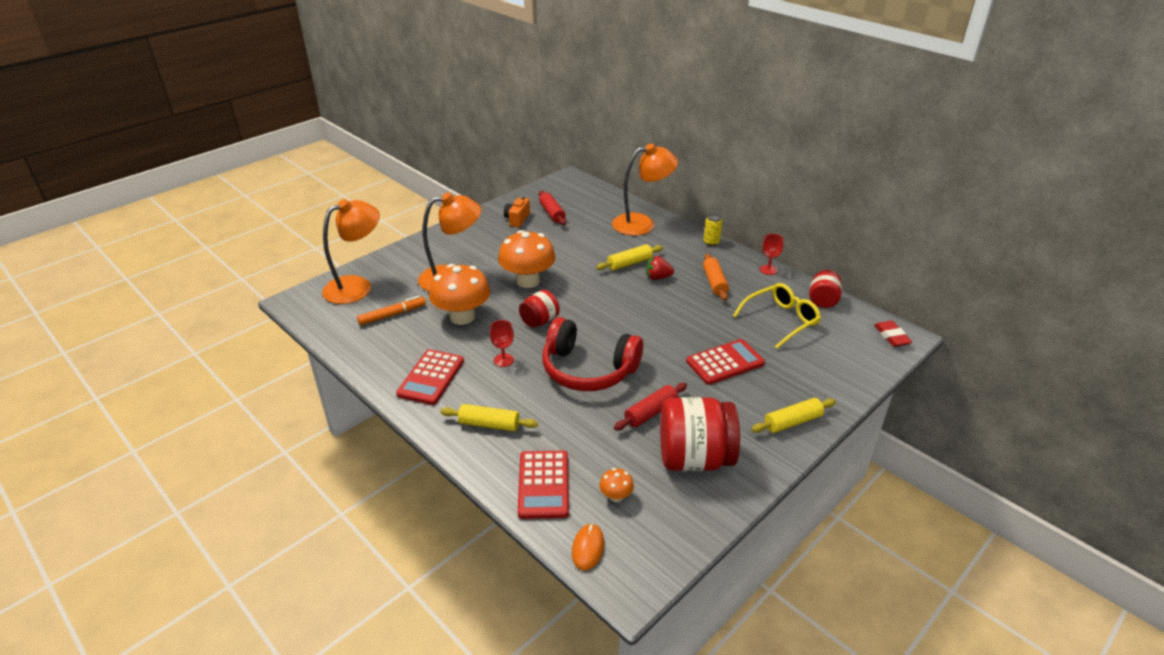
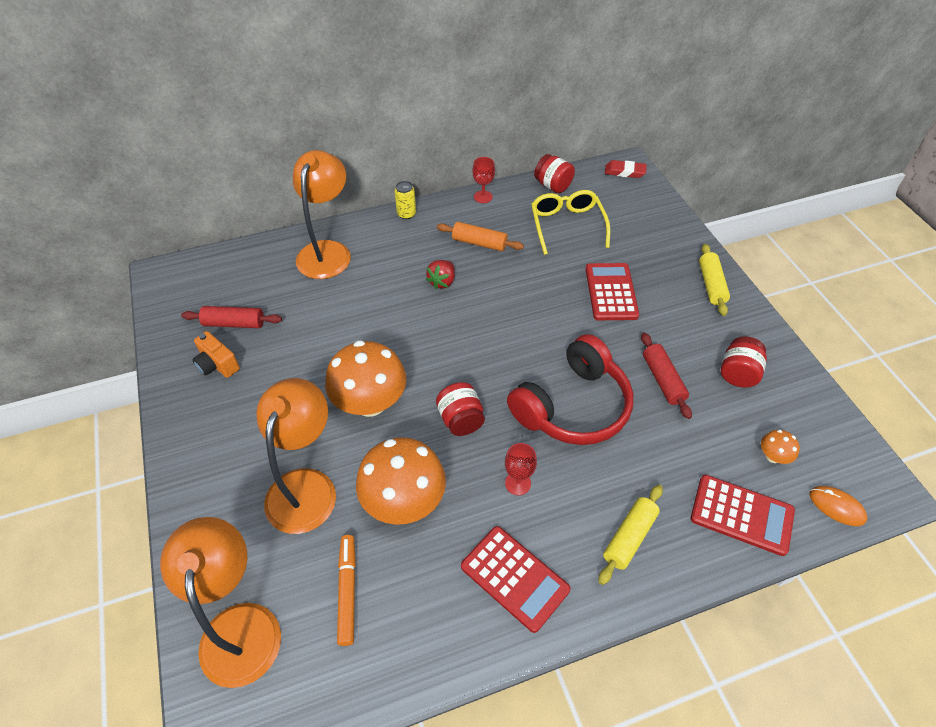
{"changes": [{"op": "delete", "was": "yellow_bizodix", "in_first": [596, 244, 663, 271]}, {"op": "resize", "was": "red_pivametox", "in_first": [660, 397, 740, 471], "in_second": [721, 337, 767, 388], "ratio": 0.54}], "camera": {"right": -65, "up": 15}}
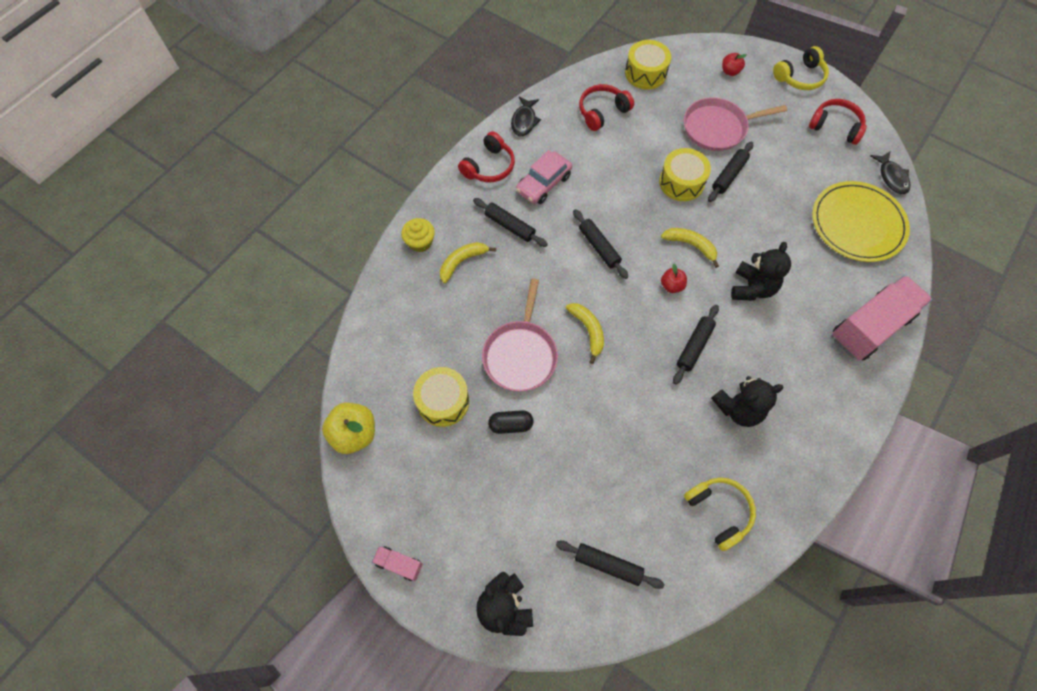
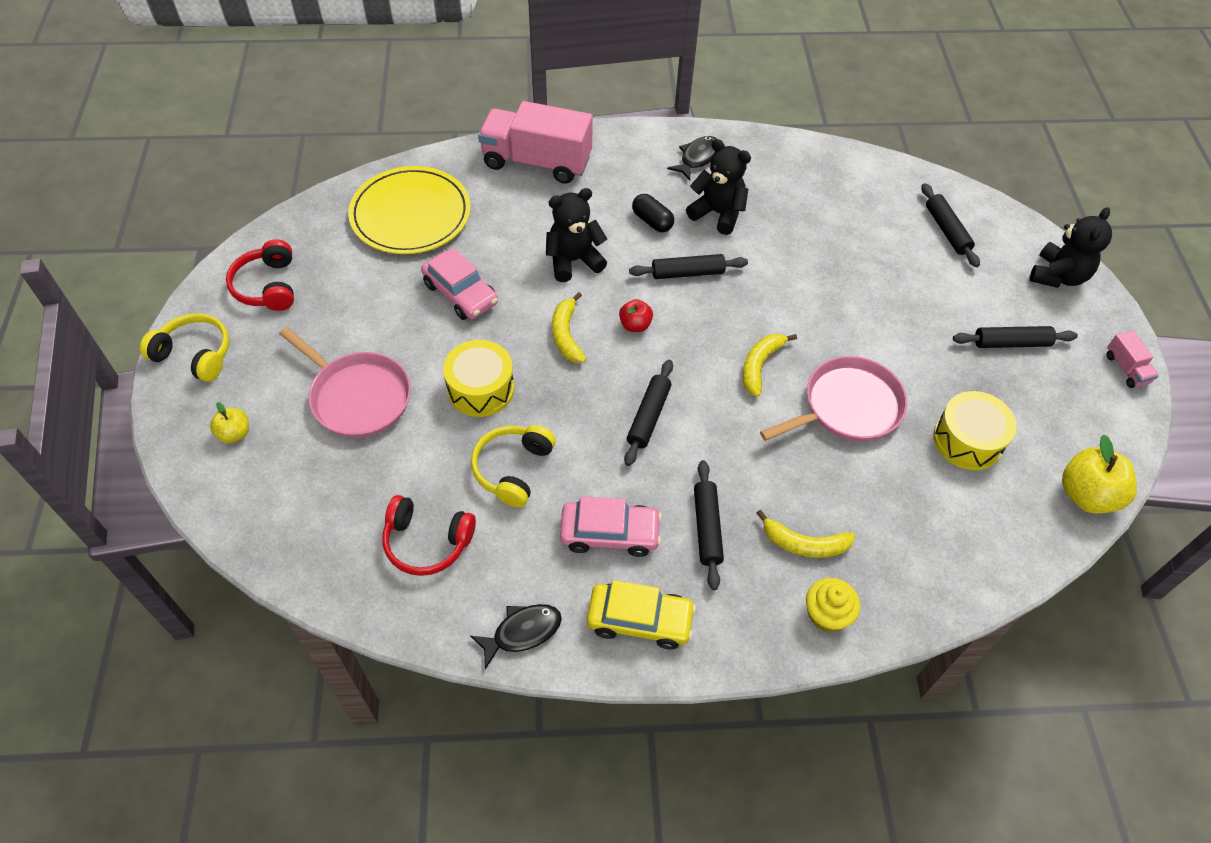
{"changes": [{"op": "delete", "was": "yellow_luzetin", "in_first": [625, 40, 671, 90]}, {"op": "insert", "now": "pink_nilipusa", "in_second": [421, 248, 498, 320]}, {"op": "move", "was": "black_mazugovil", "in_first": [488, 410, 534, 434], "in_second": [632, 194, 674, 232]}, {"op": "move", "was": "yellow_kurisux", "in_first": [684, 477, 756, 551], "in_second": [471, 425, 556, 508]}, {"op": "move", "was": "black_bizodix", "in_first": [708, 142, 753, 202], "in_second": [953, 326, 1078, 348]}, {"op": "move", "was": "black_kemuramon", "in_first": [871, 151, 910, 194], "in_second": [667, 136, 717, 181]}, {"op": "replace", "was": "red_kurisux", "now": "yellow_nilipusa", "in_first": [458, 131, 515, 182], "in_second": [587, 580, 696, 650]}, {"op": "recolor", "was": "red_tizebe", "now": "yellow_tizebe", "in_first": [722, 53, 747, 76], "in_second": [210, 402, 249, 443]}], "camera": {"right": -130, "up": -10}}
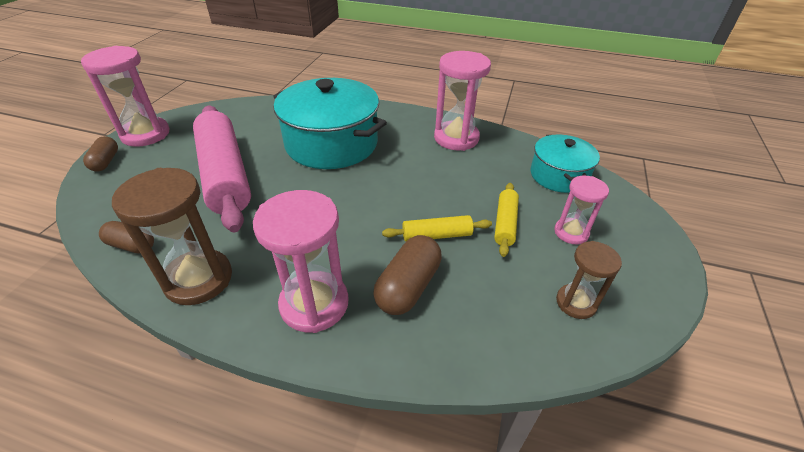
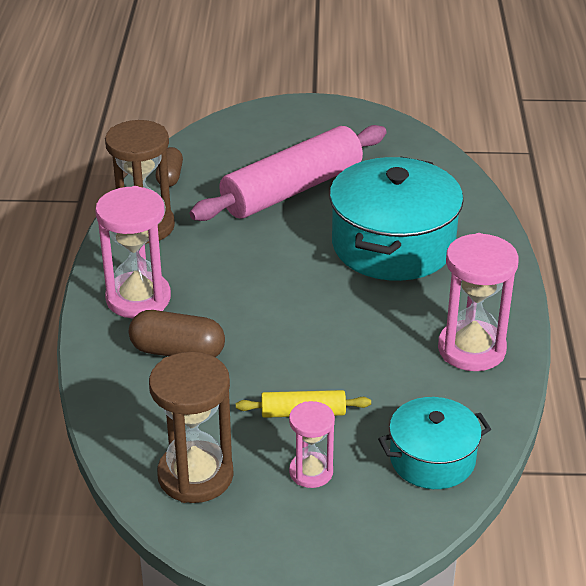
{"changes": [{"op": "delete", "was": "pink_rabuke", "in_first": [81, 46, 169, 147]}, {"op": "delete", "was": "brown_mazugovil", "in_first": [83, 136, 118, 172]}, {"op": "delete", "was": "yellow_bizodix", "in_first": [382, 215, 492, 242]}, {"op": "resize", "was": "brown_rabuke", "in_first": [556, 241, 622, 319], "in_second": [149, 352, 234, 503], "ratio": 1.71}], "camera": {"right": 75, "up": -5}}
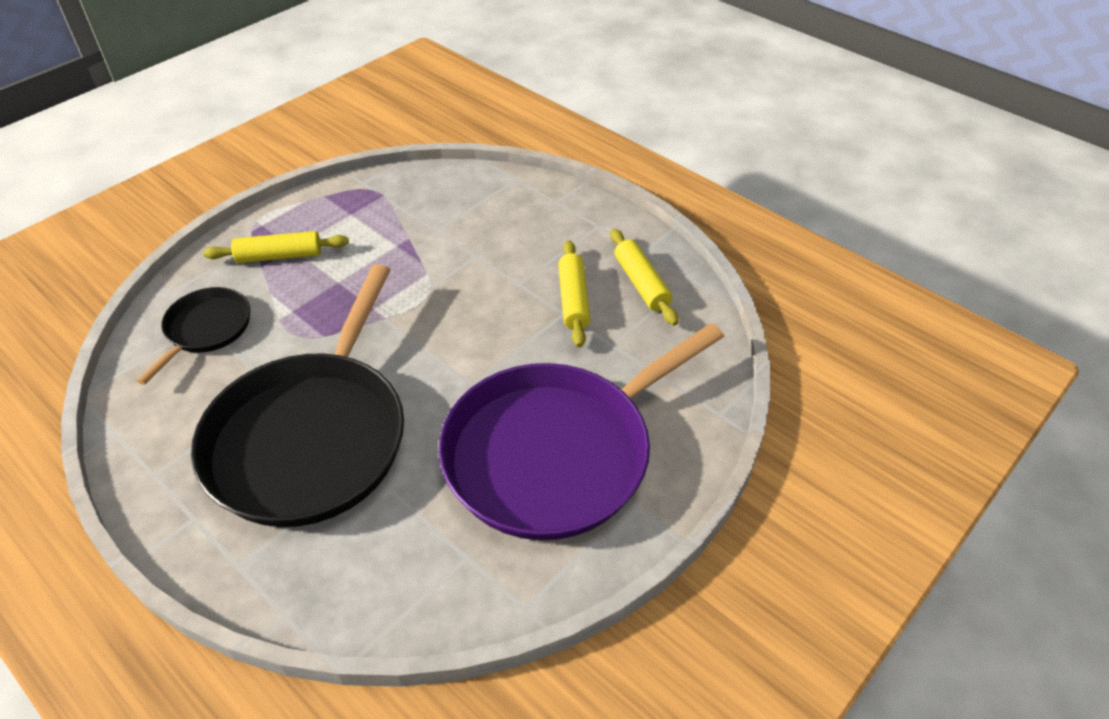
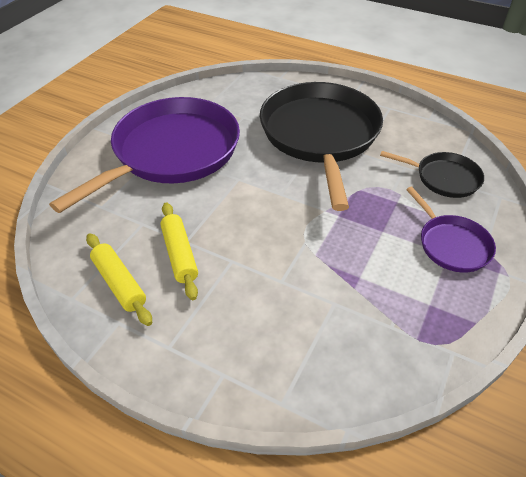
{"changes": [{"op": "replace", "was": "yellow_bizodix", "now": "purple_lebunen", "in_first": [203, 231, 349, 263], "in_second": [406, 187, 496, 273]}, {"op": "rotate", "was": "black_lebunen", "in_first": [137, 287, 250, 385], "in_second": [380, 151, 484, 198], "clockwise": -75}], "camera": {"right": 165, "up": 0}}
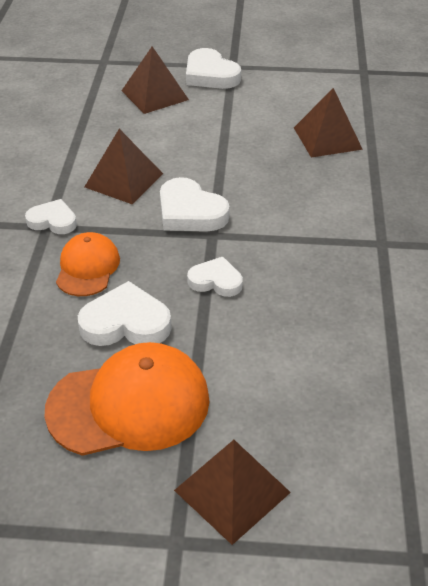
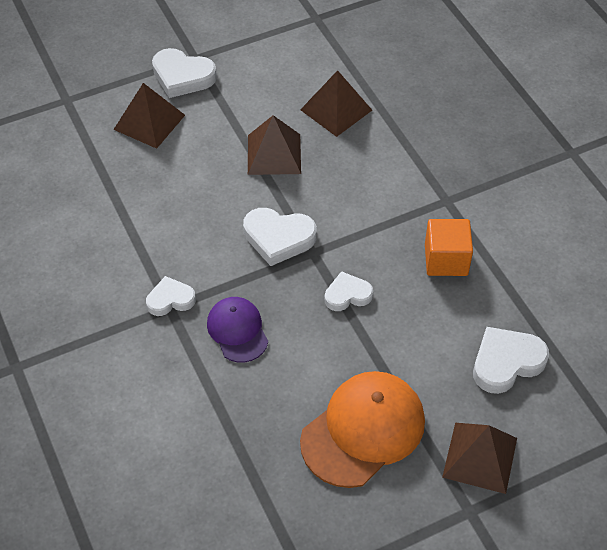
{"changes": [{"op": "insert", "now": "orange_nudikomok", "in_second": [425, 219, 473, 276]}, {"op": "move", "was": "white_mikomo", "in_first": [78, 281, 172, 346], "in_second": [473, 327, 549, 394]}, {"op": "move", "was": "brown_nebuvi", "in_first": [84, 129, 163, 205], "in_second": [248, 115, 301, 175]}, {"op": "recolor", "was": "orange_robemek", "now": "purple_robemek", "in_first": [56, 232, 120, 296], "in_second": [207, 297, 268, 363]}], "camera": {"right": -30, "up": 10}}
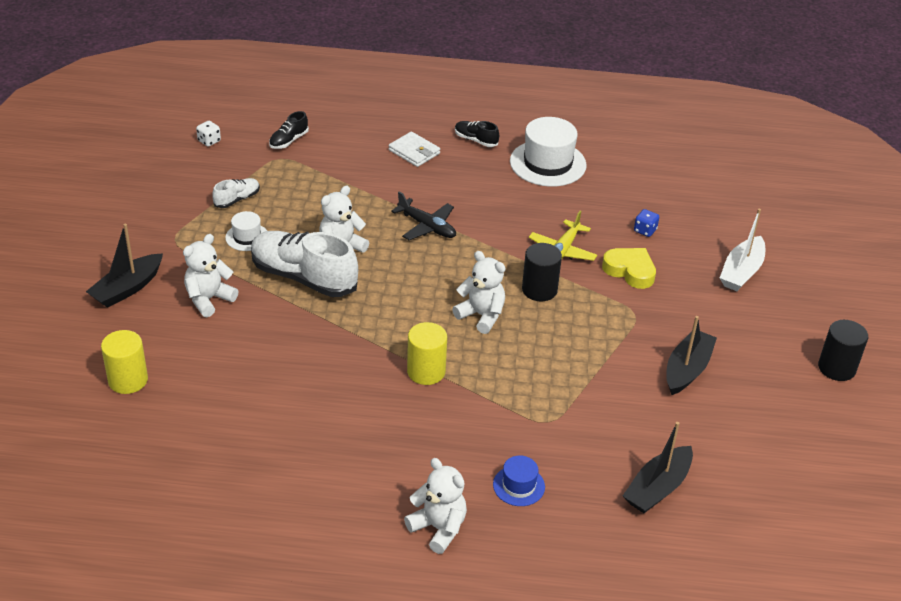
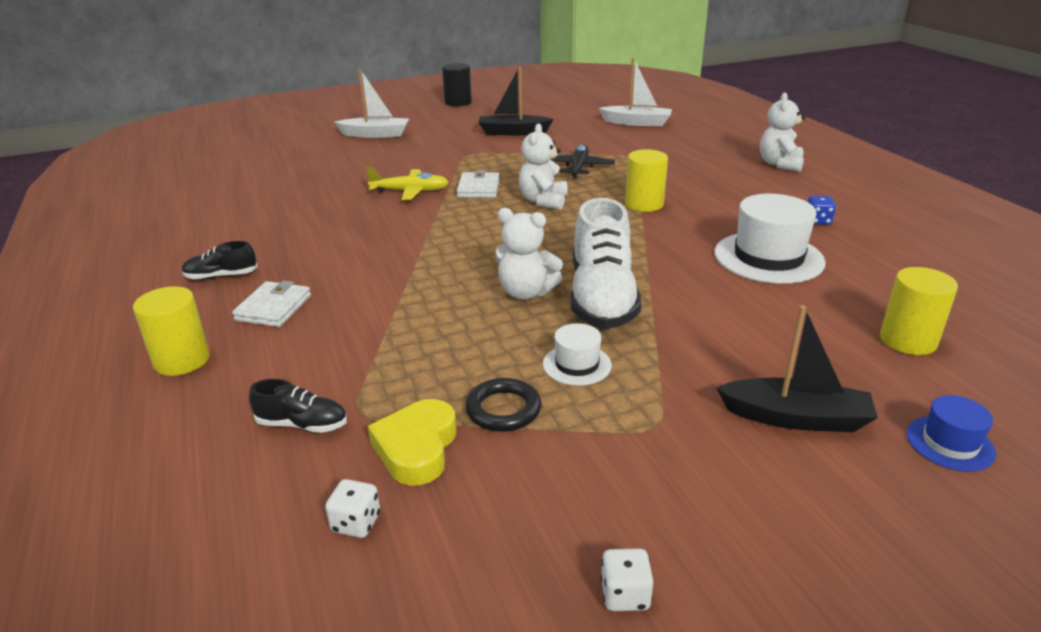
{"changes": [{"op": "delete", "was": "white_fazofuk", "in_first": [183, 234, 239, 317]}, {"op": "insert", "now": "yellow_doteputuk", "in_second": [133, 286, 210, 376]}, {"op": "insert", "now": "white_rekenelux", "in_second": [601, 548, 653, 611]}, {"op": "move", "was": "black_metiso", "in_first": [391, 191, 456, 240], "in_second": [551, 144, 615, 179]}, {"op": "move", "was": "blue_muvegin", "in_first": [493, 456, 545, 506], "in_second": [907, 395, 996, 472]}, {"op": "move", "was": "white_muvegin", "in_first": [510, 117, 586, 187], "in_second": [715, 194, 826, 284]}, {"op": "move", "was": "yellow_mikomo", "in_first": [602, 248, 656, 289], "in_second": [368, 399, 456, 486]}, {"op": "move", "was": "blue_rekenelux", "in_first": [634, 209, 659, 237], "in_second": [808, 196, 836, 225]}, {"op": "replace", "was": "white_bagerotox", "now": "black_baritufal", "in_first": [212, 178, 260, 208], "in_second": [465, 378, 542, 432]}, {"op": "replace", "was": "black_doteputuk", "now": "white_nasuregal", "in_first": [522, 243, 562, 301], "in_second": [457, 170, 500, 198]}, {"op": "recolor", "was": "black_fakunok", "now": "white_fakunok", "in_first": [623, 422, 693, 513], "in_second": [599, 58, 672, 126]}, {"op": "rotate", "was": "black_bagerotox", "in_first": [455, 121, 499, 147], "in_second": [182, 241, 258, 280], "clockwise": 75}], "camera": {"right": -115, "up": -10}}
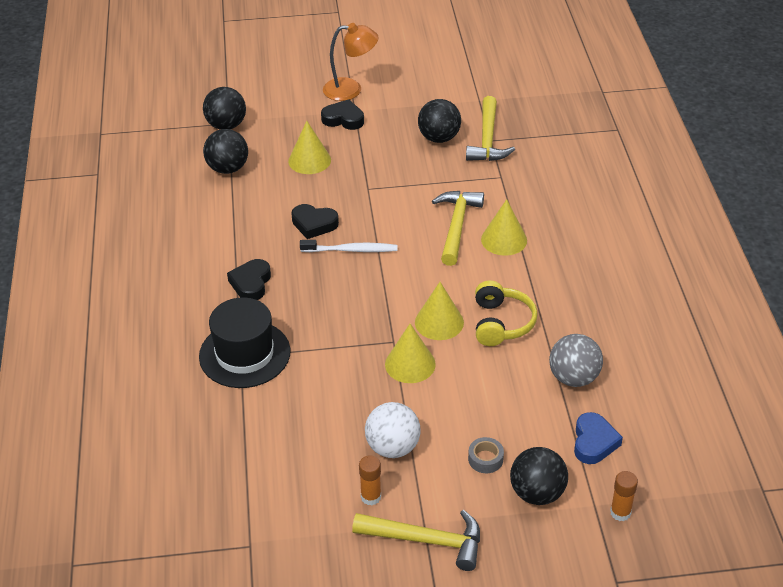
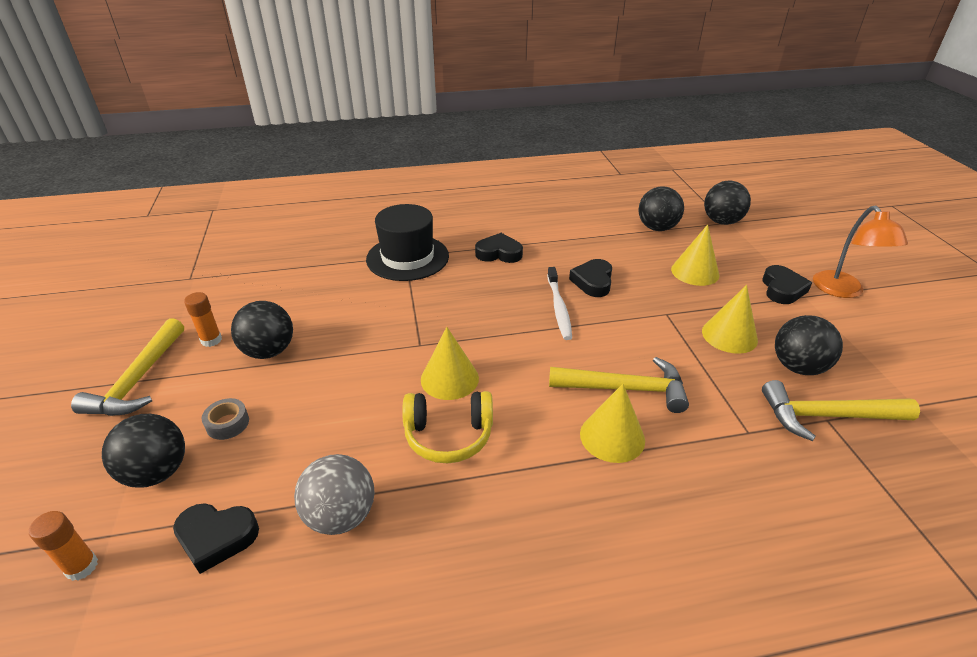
{"changes": [{"op": "move", "was": "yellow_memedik", "in_first": [385, 324, 436, 383], "in_second": [702, 285, 758, 354]}, {"op": "recolor", "was": "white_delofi", "now": "black_delofi", "in_first": [365, 402, 420, 458], "in_second": [231, 301, 293, 359]}, {"op": "recolor", "was": "blue_mikomo", "now": "black_mikomo", "in_first": [574, 412, 623, 464], "in_second": [173, 503, 259, 574]}], "camera": {"right": 85, "up": -5}}
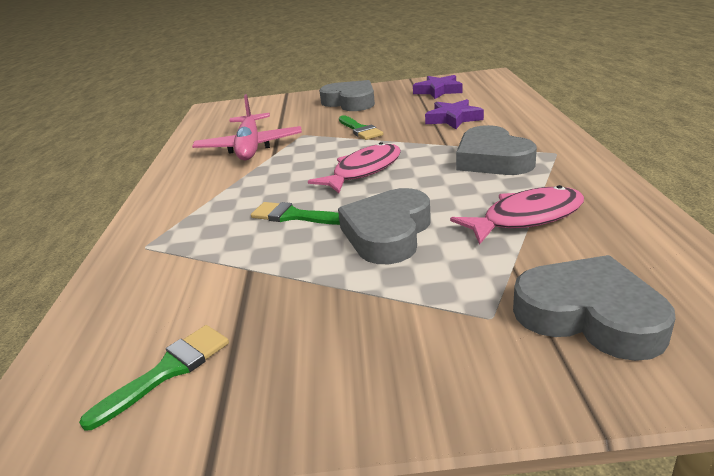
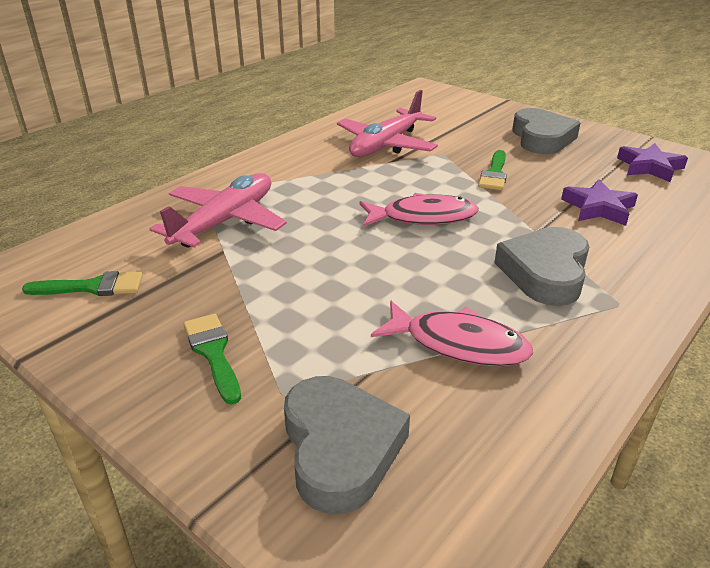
{"changes": [{"op": "delete", "was": "grey_mikomo", "in_first": [338, 188, 431, 264]}, {"op": "insert", "now": "pink_metiso", "in_second": [150, 173, 287, 247]}, {"op": "move", "was": "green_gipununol", "in_first": [251, 202, 340, 225], "in_second": [183, 314, 241, 404]}], "camera": {"right": 40, "up": 5}}
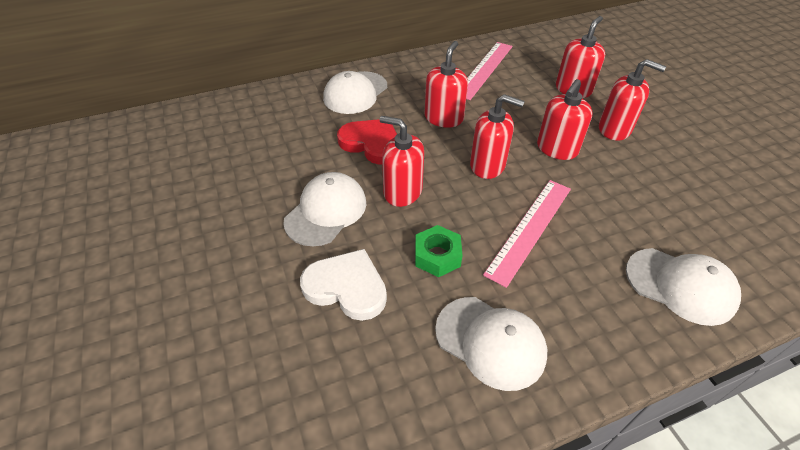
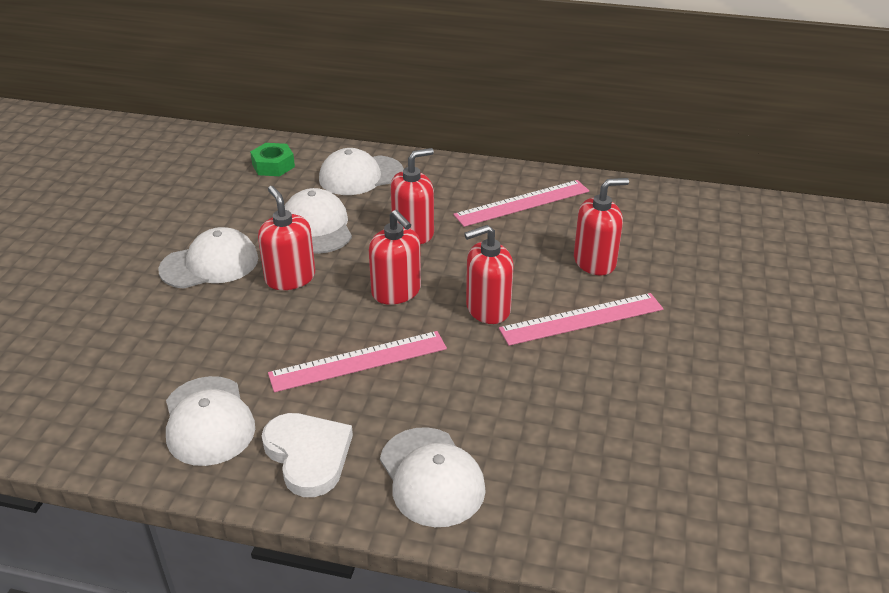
{"changes": [{"op": "move", "was": "white_mikomo", "in_first": [300, 249, 387, 321], "in_second": [262, 413, 353, 497]}, {"op": "move", "was": "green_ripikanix", "in_first": [415, 225, 463, 277], "in_second": [250, 143, 295, 176]}, {"op": "replace", "was": "red_mikomo", "now": "white_robemek", "in_first": [337, 119, 397, 165], "in_second": [285, 188, 352, 254]}, {"op": "replace", "was": "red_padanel", "now": "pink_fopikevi", "in_first": [599, 59, 666, 141], "in_second": [499, 293, 663, 346]}], "camera": {"right": 35, "up": -10}}
